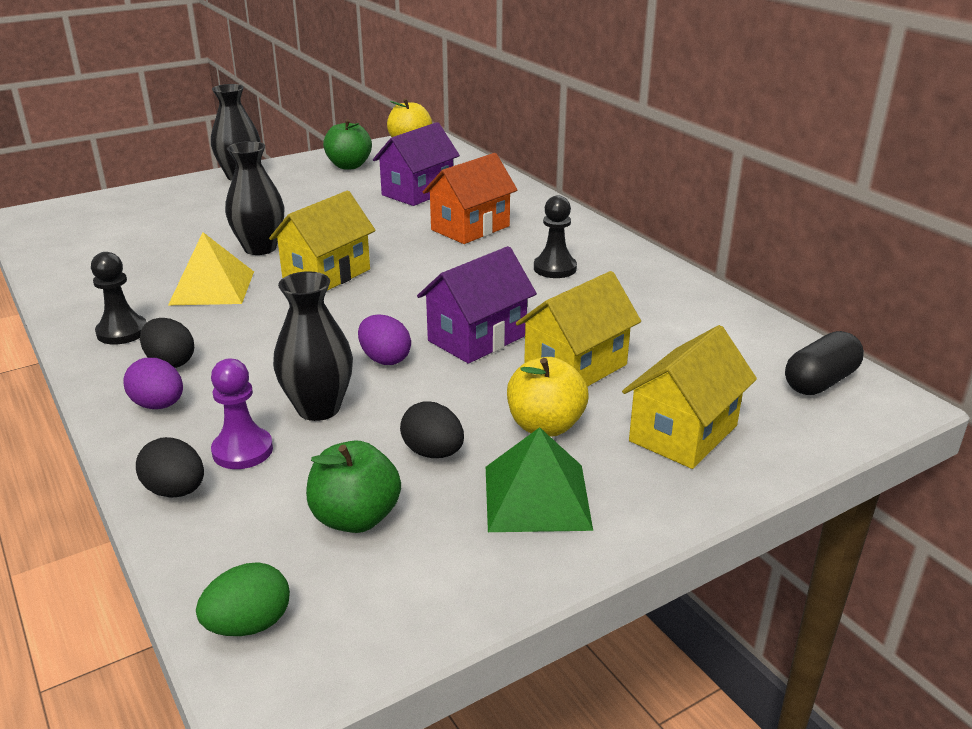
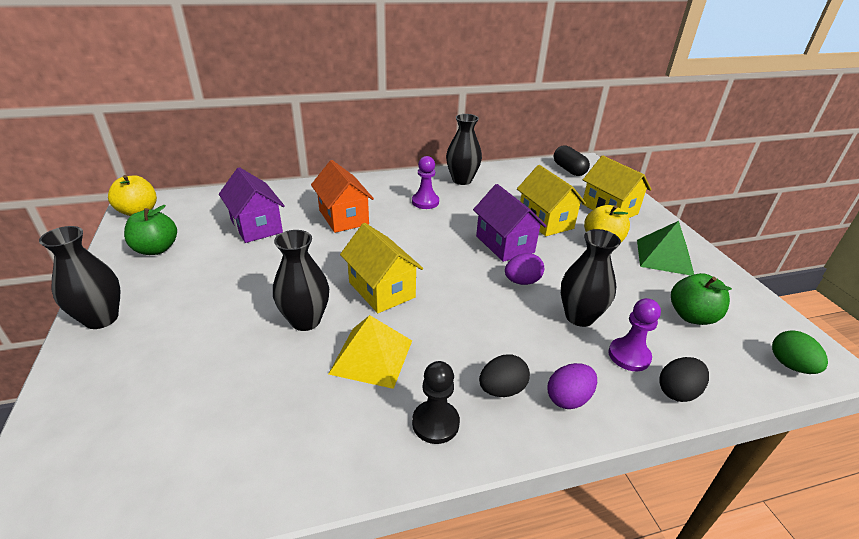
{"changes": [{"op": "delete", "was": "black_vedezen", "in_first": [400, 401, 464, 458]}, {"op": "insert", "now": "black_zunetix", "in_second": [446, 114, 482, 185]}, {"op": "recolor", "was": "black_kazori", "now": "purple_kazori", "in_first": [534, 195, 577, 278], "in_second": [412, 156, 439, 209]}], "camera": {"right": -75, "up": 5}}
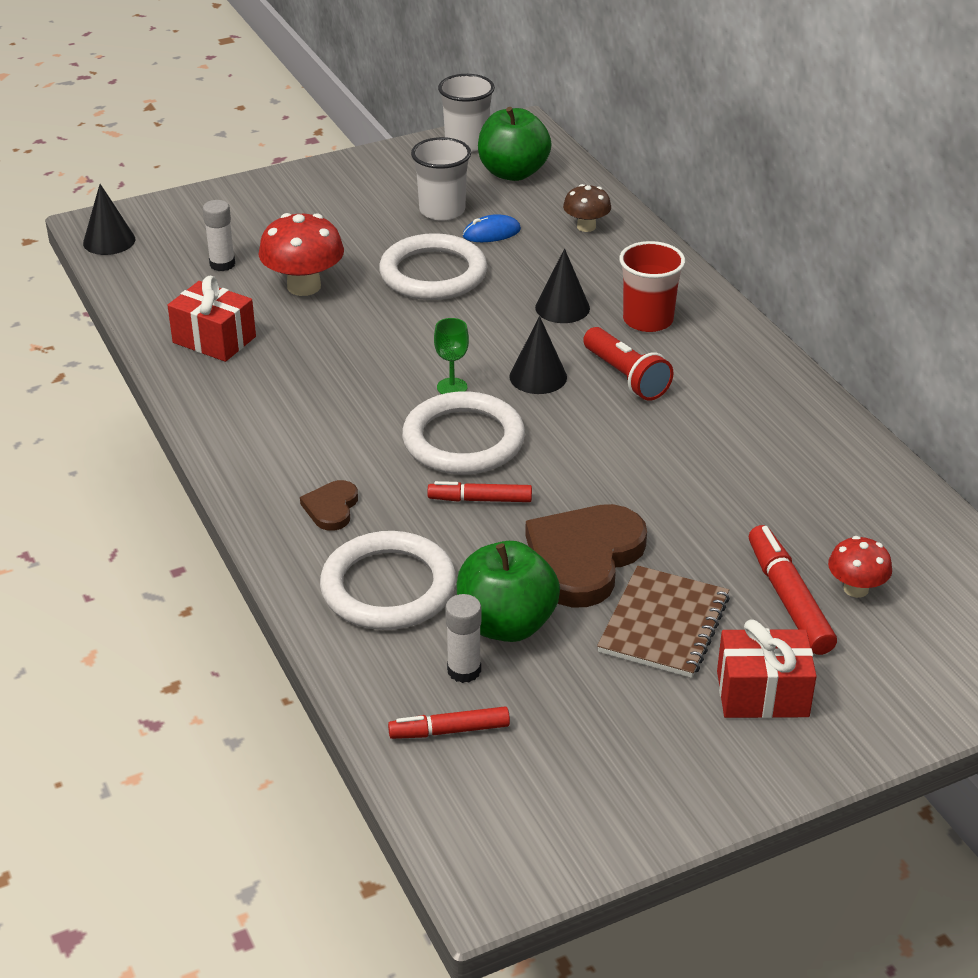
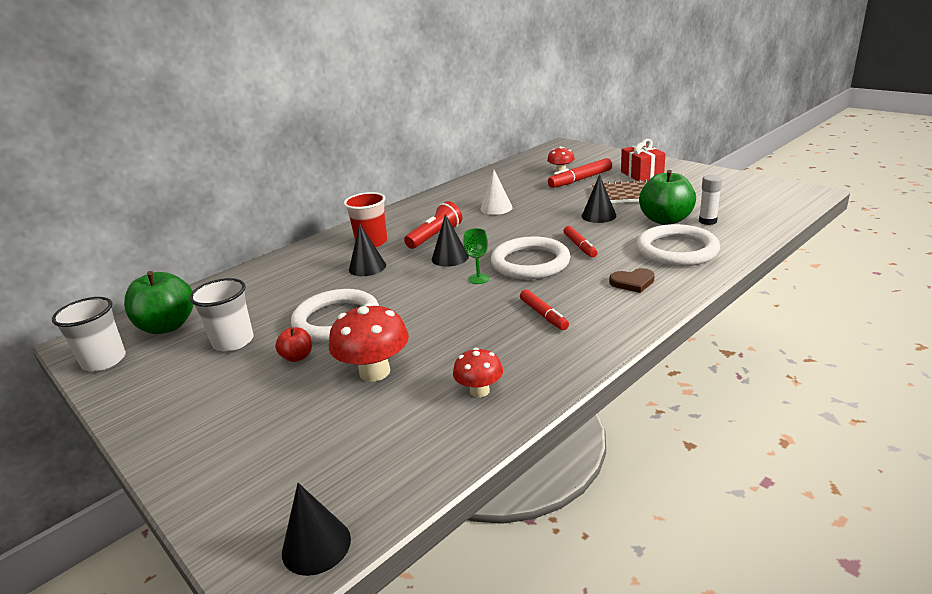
{"changes": [{"op": "delete", "was": "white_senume", "in_first": [203, 200, 235, 271]}, {"op": "delete", "was": "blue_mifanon", "in_first": [463, 214, 521, 242]}, {"op": "delete", "was": "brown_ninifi", "in_first": [563, 184, 611, 232]}, {"op": "insert", "now": "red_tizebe", "in_second": [275, 327, 312, 362]}, {"op": "insert", "now": "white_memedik", "in_second": [480, 170, 513, 215]}, {"op": "move", "was": "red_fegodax", "in_first": [388, 706, 510, 739], "in_second": [520, 289, 569, 330]}, {"op": "replace", "was": "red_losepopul", "now": "red_ninifi", "in_first": [167, 276, 256, 362], "in_second": [453, 348, 503, 397]}, {"op": "replace", "was": "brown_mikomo", "now": "black_memedik", "in_first": [525, 504, 647, 608], "in_second": [582, 174, 616, 223]}], "camera": {"right": -105, "up": -10}}
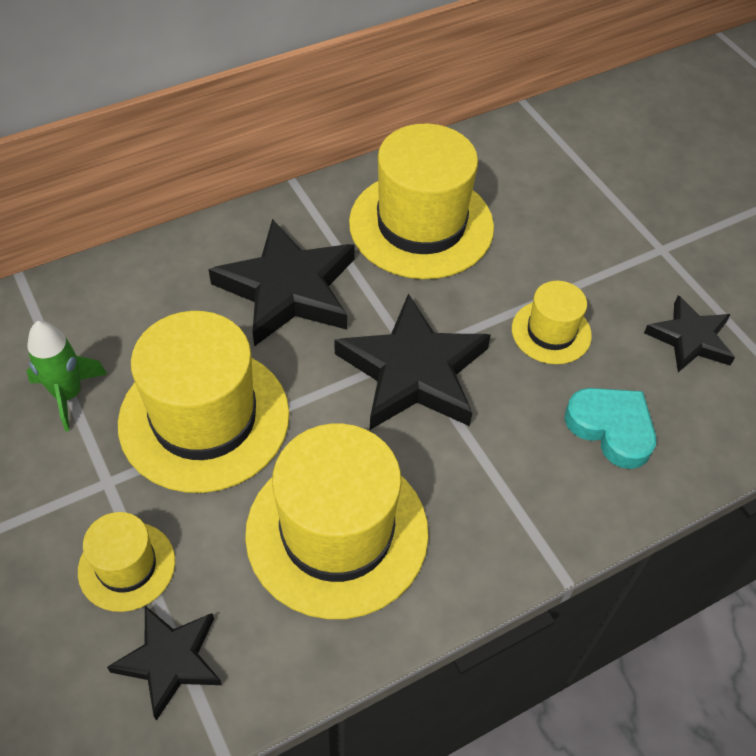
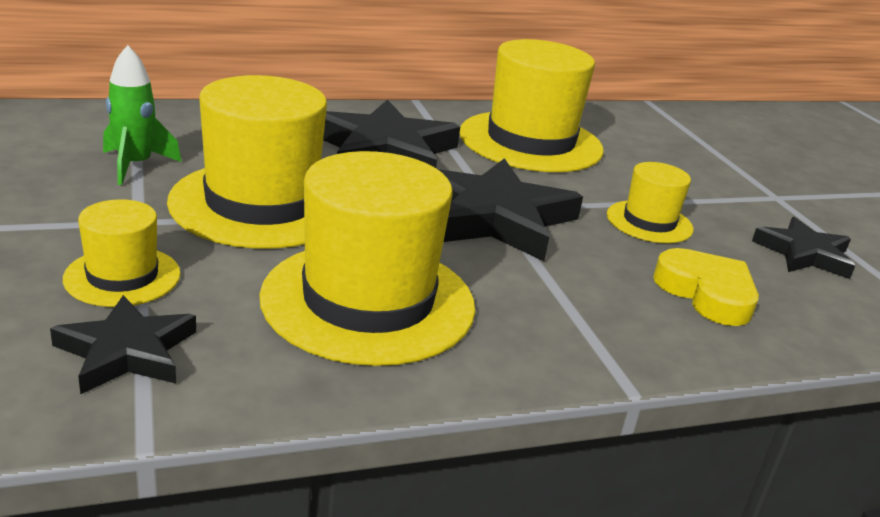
{"changes": [{"op": "recolor", "was": "turquoise_mikomo", "now": "yellow_mikomo", "in_first": [565, 388, 656, 469], "in_second": [653, 248, 759, 326]}], "camera": {"right": 10, "up": -25}}
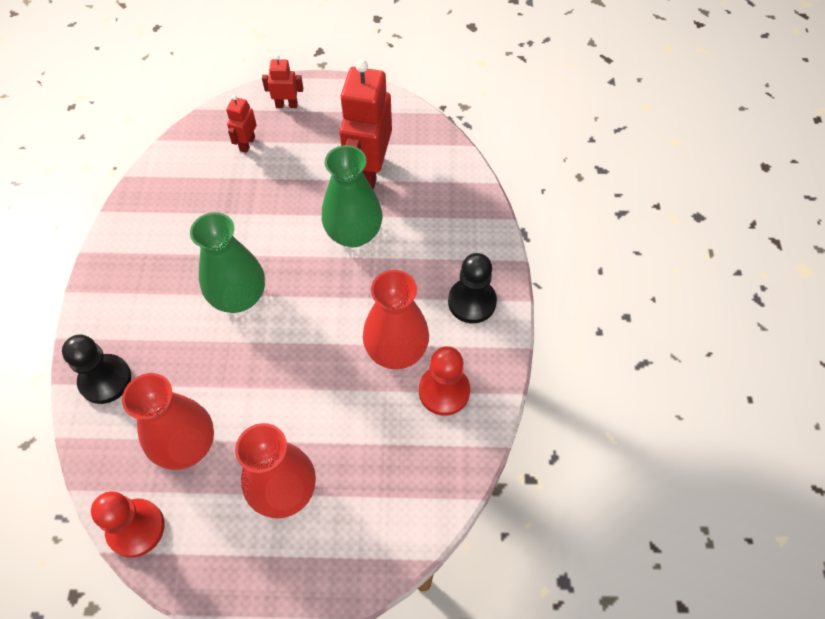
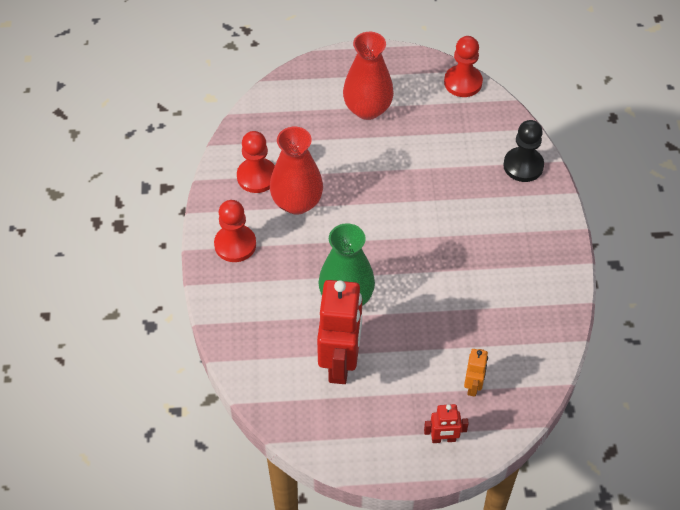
{"changes": [{"op": "delete", "was": "red_zunetix", "in_first": [122, 373, 214, 470]}, {"op": "delete", "was": "green_zunetix", "in_first": [190, 212, 265, 313]}, {"op": "recolor", "was": "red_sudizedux", "now": "orange_sudizedux", "in_first": [226, 95, 257, 153], "in_second": [464, 349, 488, 397]}, {"op": "recolor", "was": "black_kazori", "now": "red_kazori", "in_first": [448, 253, 497, 323], "in_second": [214, 200, 256, 262]}], "camera": {"right": 175, "up": -5}}
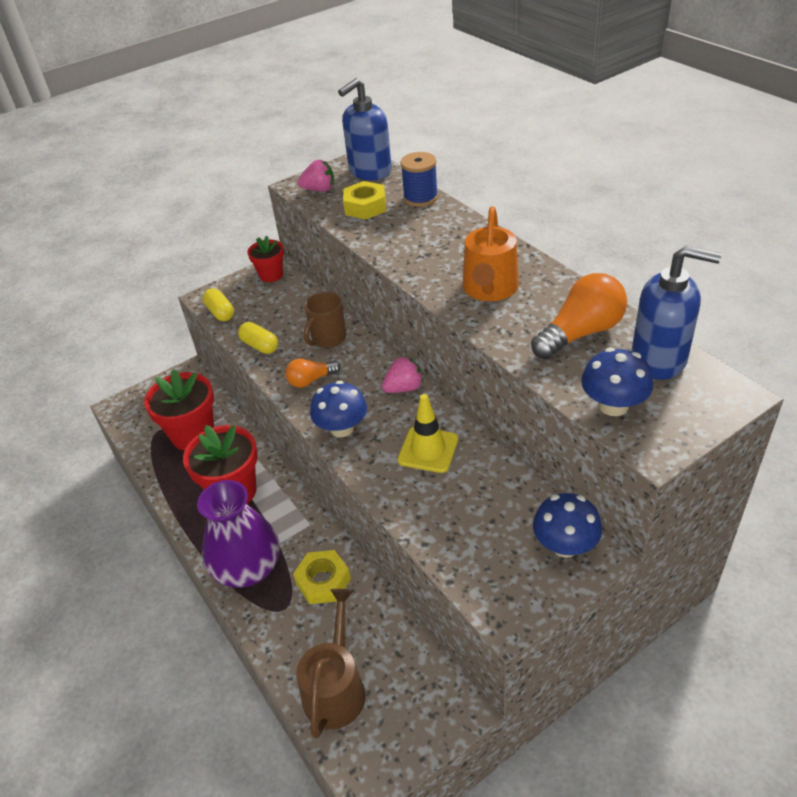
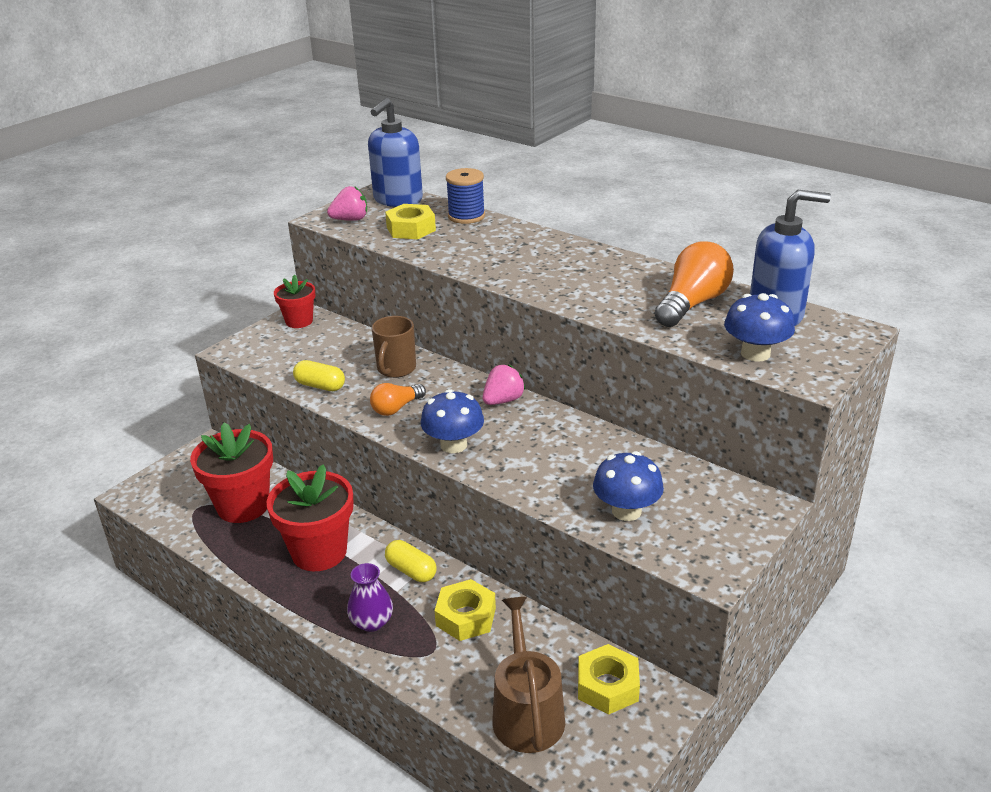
{"changes": [{"op": "delete", "was": "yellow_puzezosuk", "in_first": [398, 394, 458, 473]}, {"op": "delete", "was": "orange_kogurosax", "in_first": [463, 207, 519, 301]}, {"op": "insert", "now": "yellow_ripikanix", "in_second": [578, 644, 640, 715]}, {"op": "move", "was": "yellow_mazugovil", "in_first": [203, 288, 234, 321], "in_second": [385, 540, 436, 582]}, {"op": "move", "was": "blue_ninifi", "in_first": [533, 493, 602, 558], "in_second": [593, 451, 664, 521]}, {"op": "resize", "was": "purple_zunetix", "in_first": [197, 480, 279, 588], "in_second": [347, 563, 393, 632], "ratio": 0.51}], "camera": {"right": -20, "up": -10}}
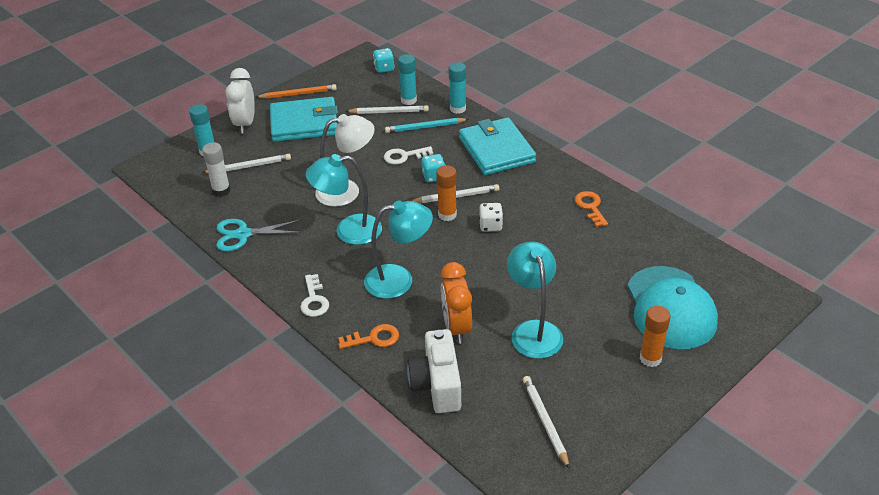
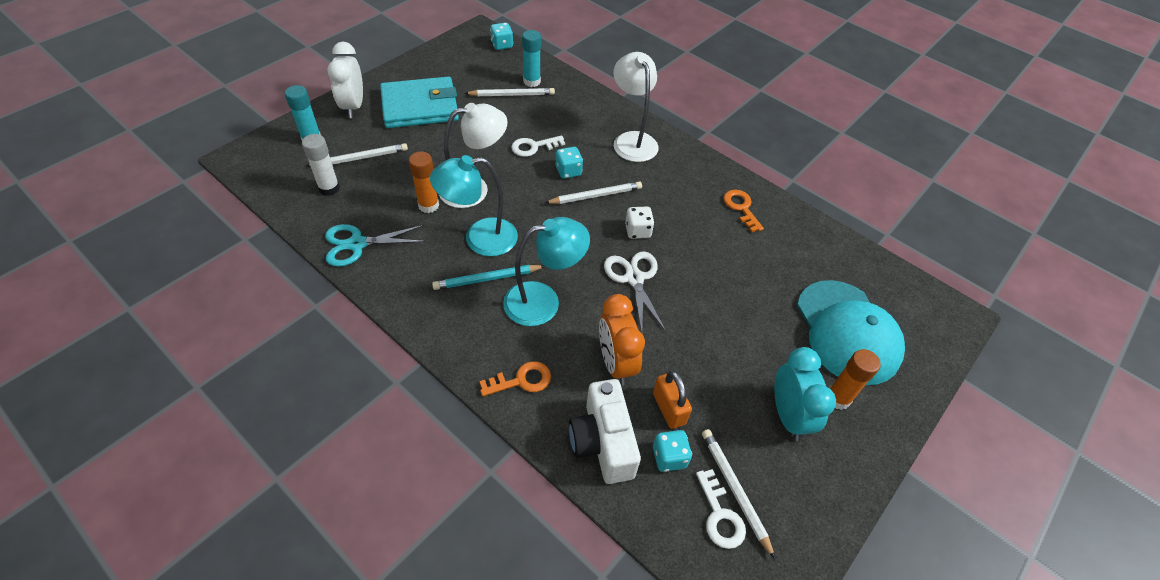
{"changes": [{"op": "delete", "was": "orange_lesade", "in_first": [256, 84, 337, 99]}, {"op": "delete", "was": "turquoise_senume", "in_first": [449, 62, 466, 114]}, {"op": "delete", "was": "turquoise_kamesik", "in_first": [507, 242, 563, 359]}, {"op": "insert", "now": "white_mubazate", "in_second": [604, 251, 666, 333]}, {"op": "insert", "now": "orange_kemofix", "in_second": [653, 370, 692, 429]}, {"op": "insert", "now": "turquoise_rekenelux", "in_second": [653, 430, 692, 472]}, {"op": "insert", "now": "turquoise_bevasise", "in_second": [774, 347, 836, 441]}, {"op": "move", "was": "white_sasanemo", "in_first": [300, 274, 329, 317], "in_second": [696, 469, 746, 549]}, {"op": "move", "was": "turquoise_lesade", "in_first": [385, 118, 469, 133], "in_second": [432, 265, 545, 290]}, {"op": "move", "was": "orange_senume", "in_first": [436, 165, 457, 221], "in_second": [409, 152, 439, 213]}, {"op": "replace", "was": "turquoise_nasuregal", "now": "white_kamesik", "in_first": [459, 117, 536, 175], "in_second": [613, 52, 659, 162]}], "camera": {"right": -10, "up": 10}}
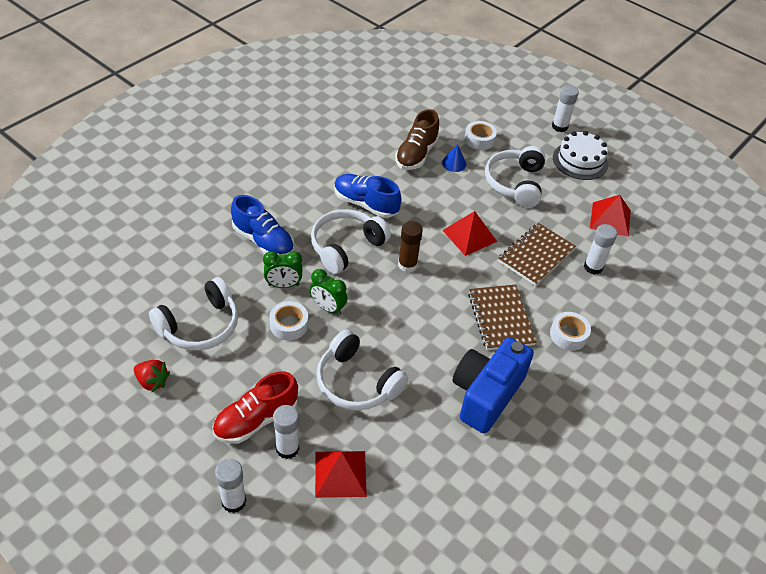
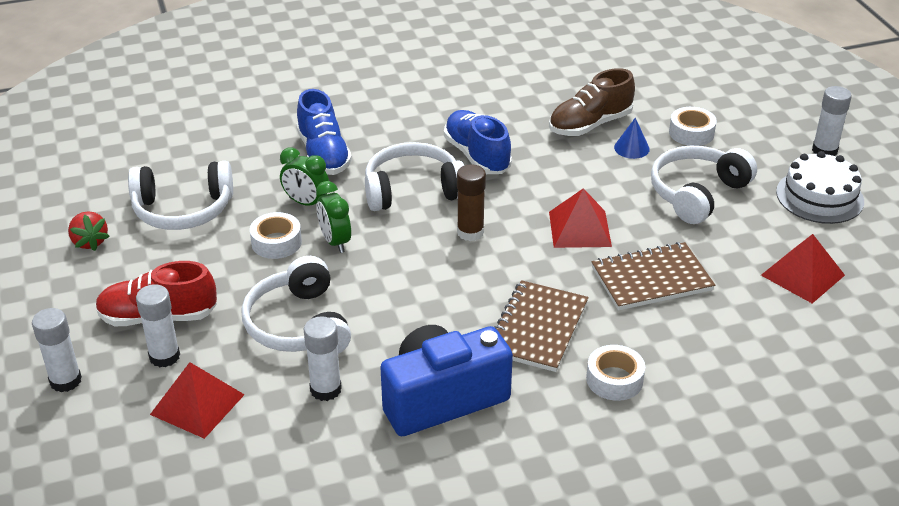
{"changes": [{"op": "move", "was": "white_senume", "in_first": [584, 224, 617, 275], "in_second": [304, 316, 342, 401]}], "camera": {"right": 35, "up": -10}}
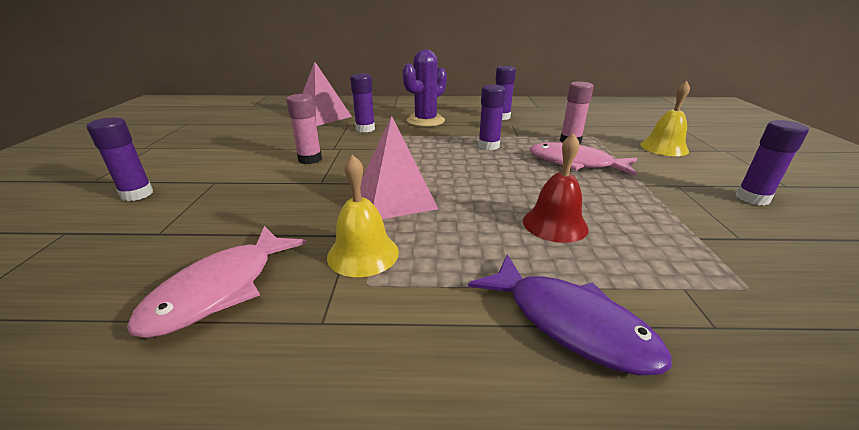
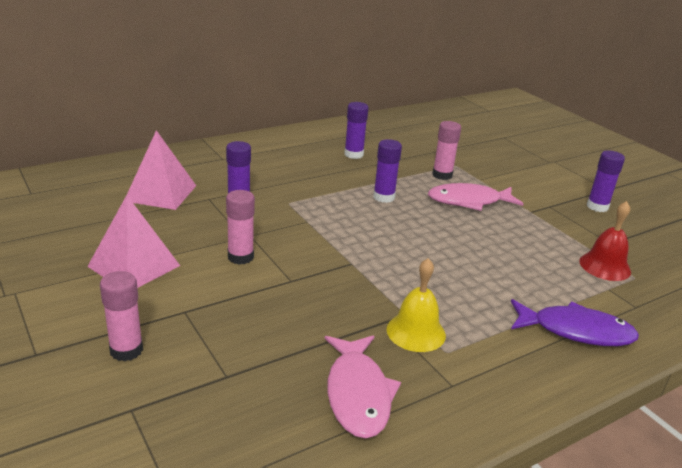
{"changes": [{"op": "delete", "was": "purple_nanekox", "in_first": [402, 49, 447, 127]}, {"op": "delete", "was": "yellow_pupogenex", "in_first": [640, 81, 690, 156]}, {"op": "move", "was": "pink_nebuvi", "in_first": [361, 116, 438, 219], "in_second": [87, 195, 180, 288]}, {"op": "move", "was": "red_pupogenex", "in_first": [523, 133, 589, 243], "in_second": [579, 201, 631, 281]}, {"op": "recolor", "was": "purple_senume", "now": "pink_senume", "in_first": [86, 118, 153, 201], "in_second": [100, 271, 143, 362]}], "camera": {"right": -35, "up": 0}}
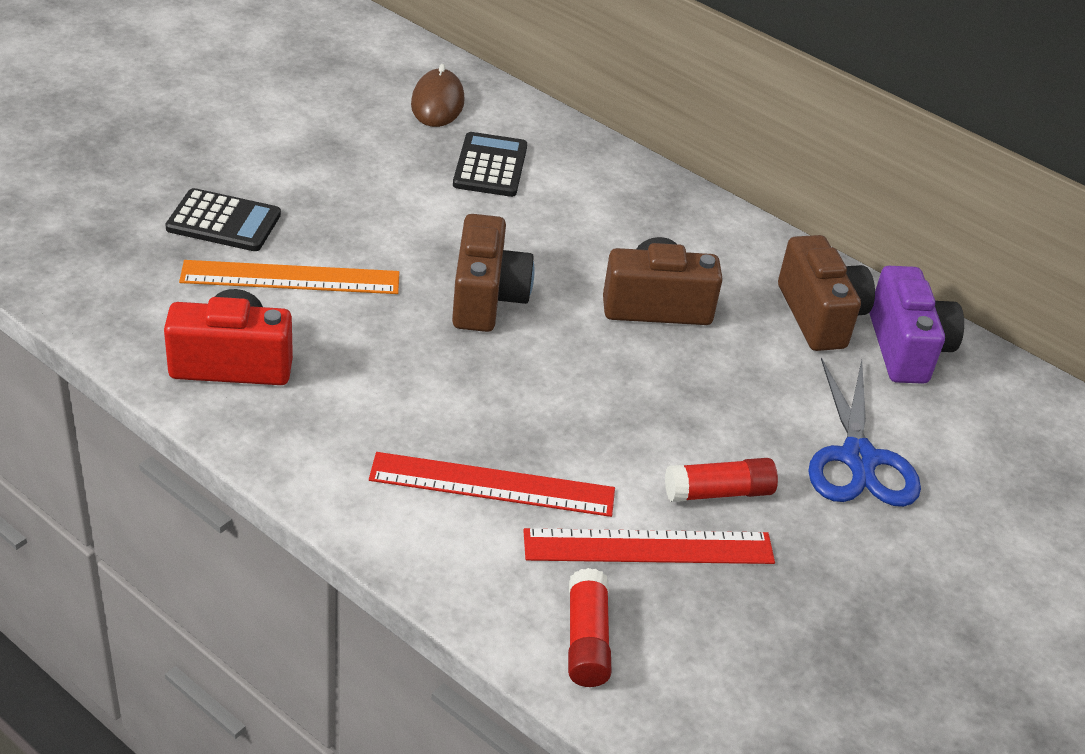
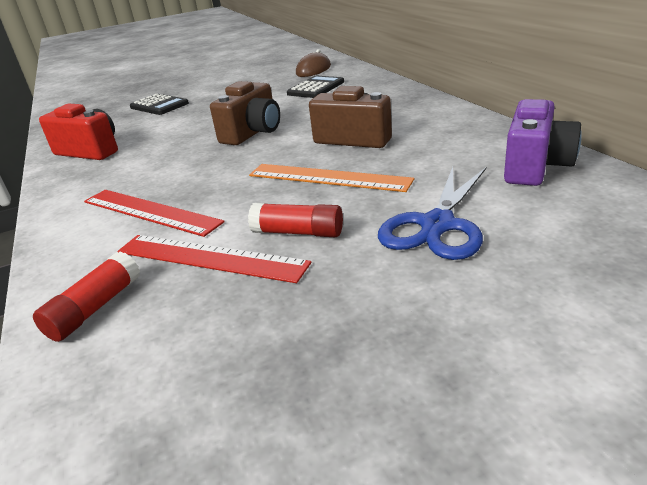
{"changes": [{"op": "delete", "was": "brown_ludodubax", "in_first": [778, 235, 875, 351]}, {"op": "move", "was": "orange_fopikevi", "in_first": [179, 260, 400, 294], "in_second": [249, 164, 414, 192]}], "camera": {"right": 35, "up": -10}}
